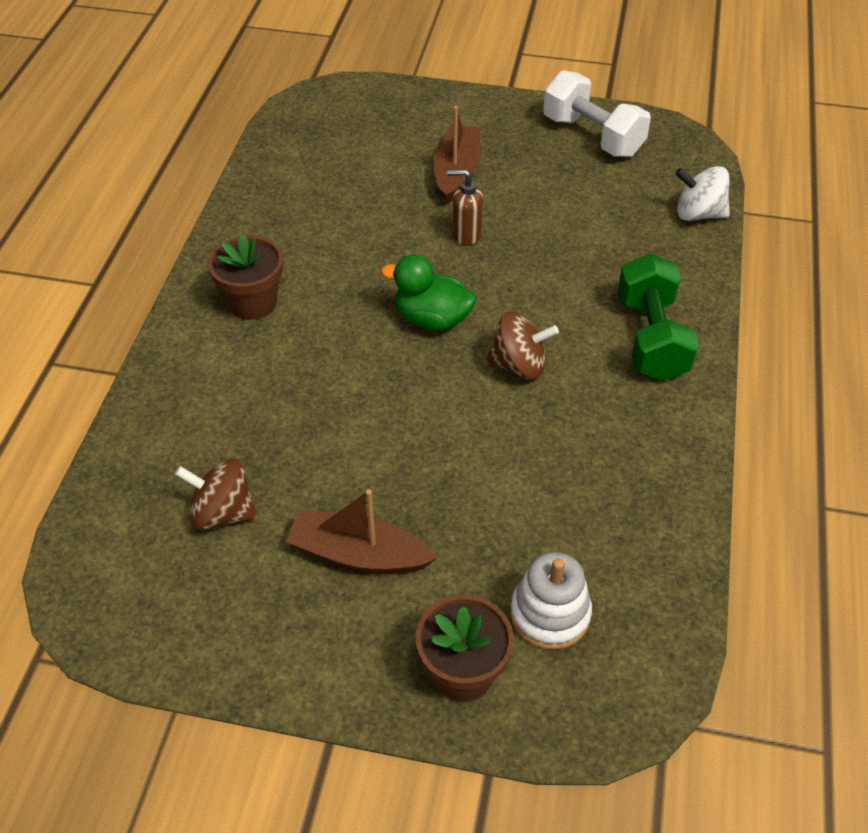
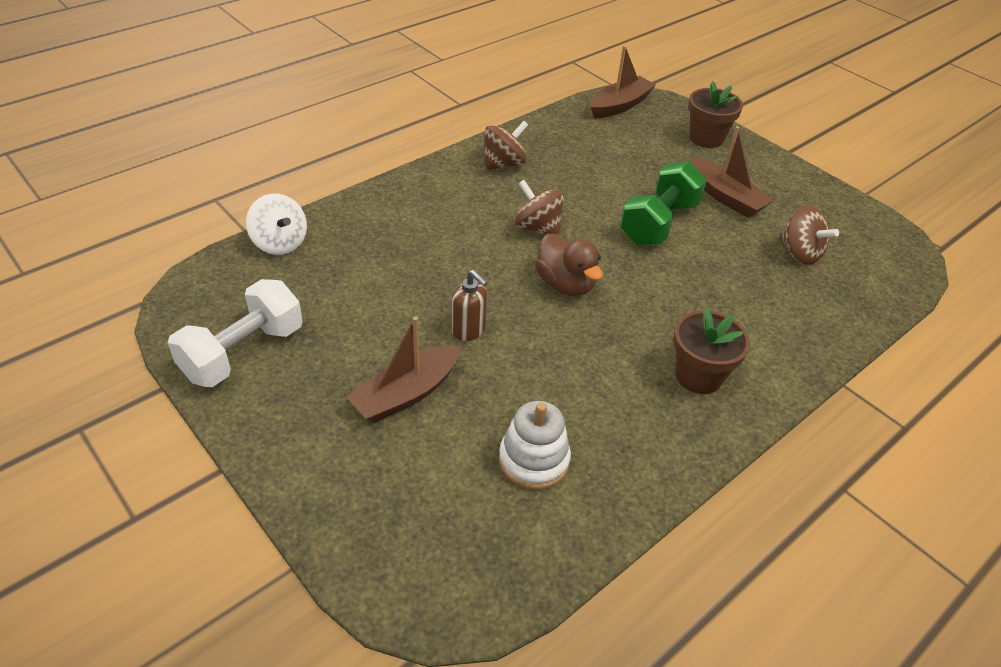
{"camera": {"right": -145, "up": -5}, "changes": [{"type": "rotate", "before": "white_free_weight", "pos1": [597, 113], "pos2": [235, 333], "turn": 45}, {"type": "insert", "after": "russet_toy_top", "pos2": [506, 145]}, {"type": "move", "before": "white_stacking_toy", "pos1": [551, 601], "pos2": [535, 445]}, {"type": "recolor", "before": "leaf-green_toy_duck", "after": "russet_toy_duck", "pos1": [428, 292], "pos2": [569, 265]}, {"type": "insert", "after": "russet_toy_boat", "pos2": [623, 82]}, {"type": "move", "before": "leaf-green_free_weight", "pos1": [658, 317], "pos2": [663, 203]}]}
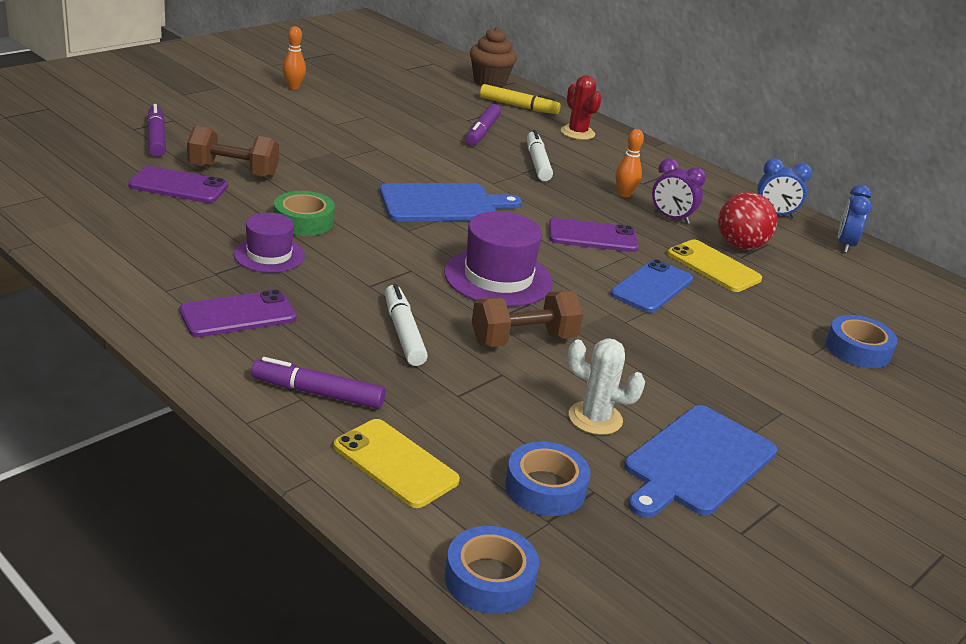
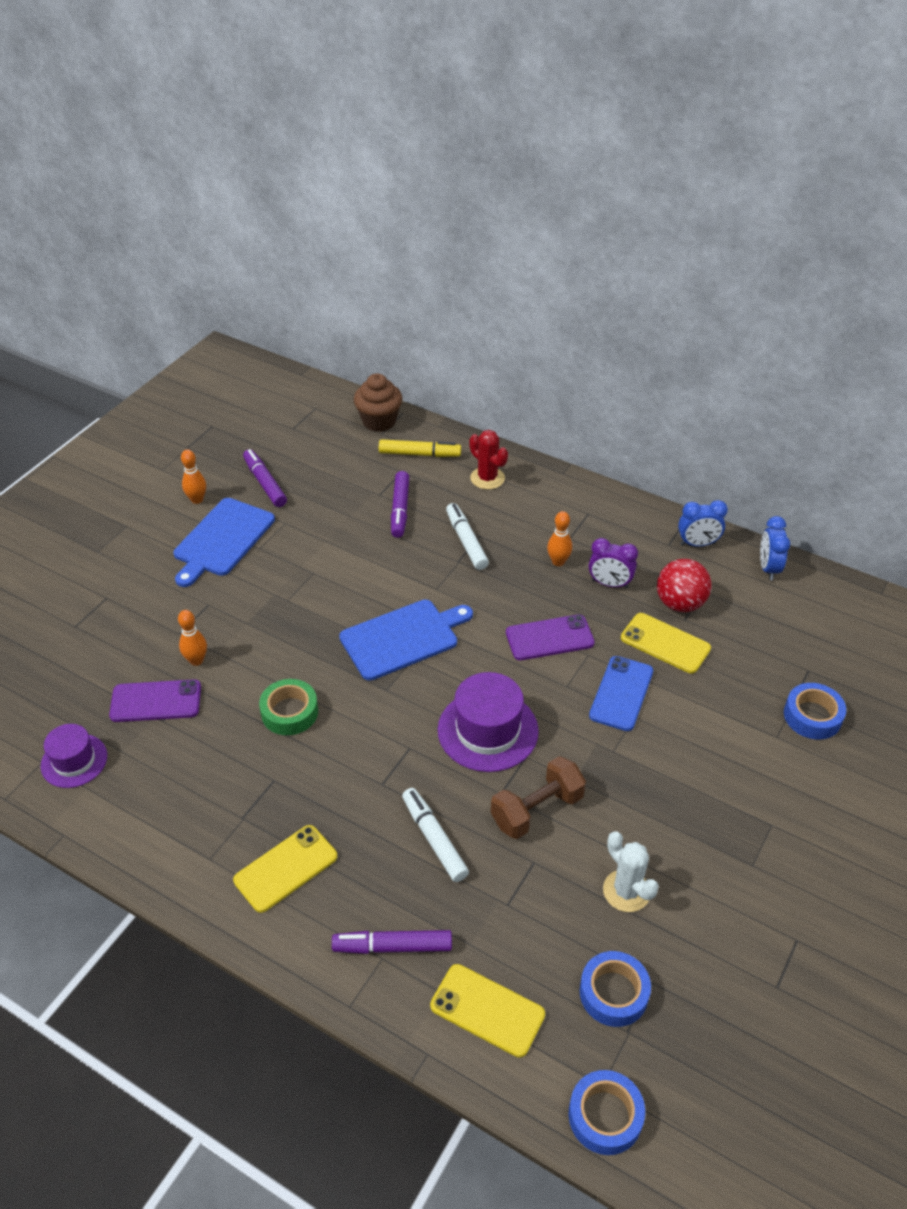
{"camera": {"right": -10, "up": 15}, "changes": [{"type": "move", "before": "violet_hat", "pos1": [269, 243], "pos2": [74, 756]}, {"type": "move", "before": "cobalt_cutting_board", "pos1": [700, 461], "pos2": [224, 542]}, {"type": "replace", "before": "russet_free_weight", "after": "orange_bowling_pin", "pos1": [233, 152], "pos2": [192, 638]}, {"type": "recolor", "before": "violet_mobile_phone", "after": "bright_yellow_mobile_phone", "pos1": [238, 313], "pos2": [285, 869]}, {"type": "move", "before": "violet_felt_pen", "pos1": [156, 130], "pos2": [265, 478]}, {"type": "rotate", "before": "white_cactus", "pos1": [606, 386], "pos2": [631, 871], "turn": 45}]}
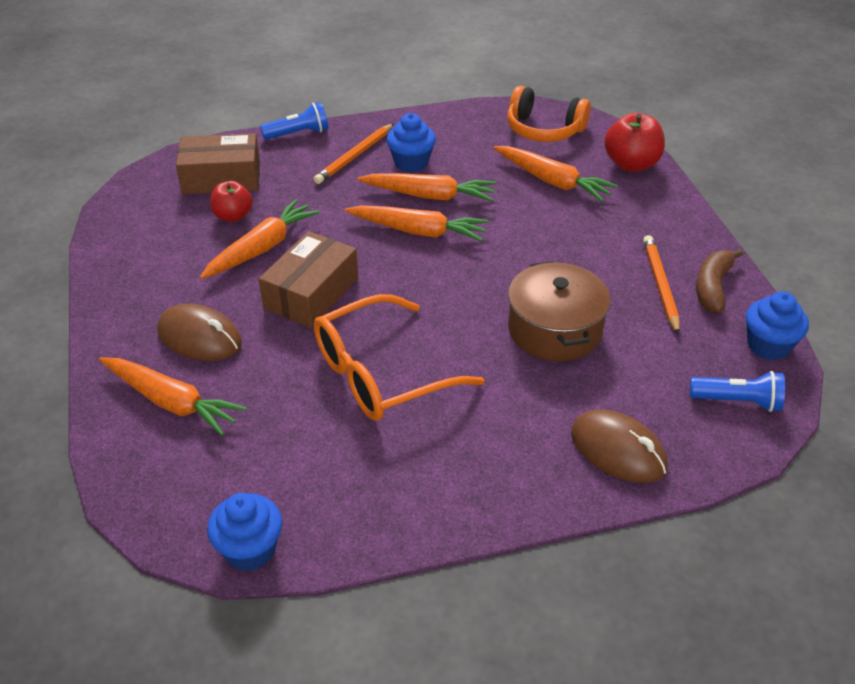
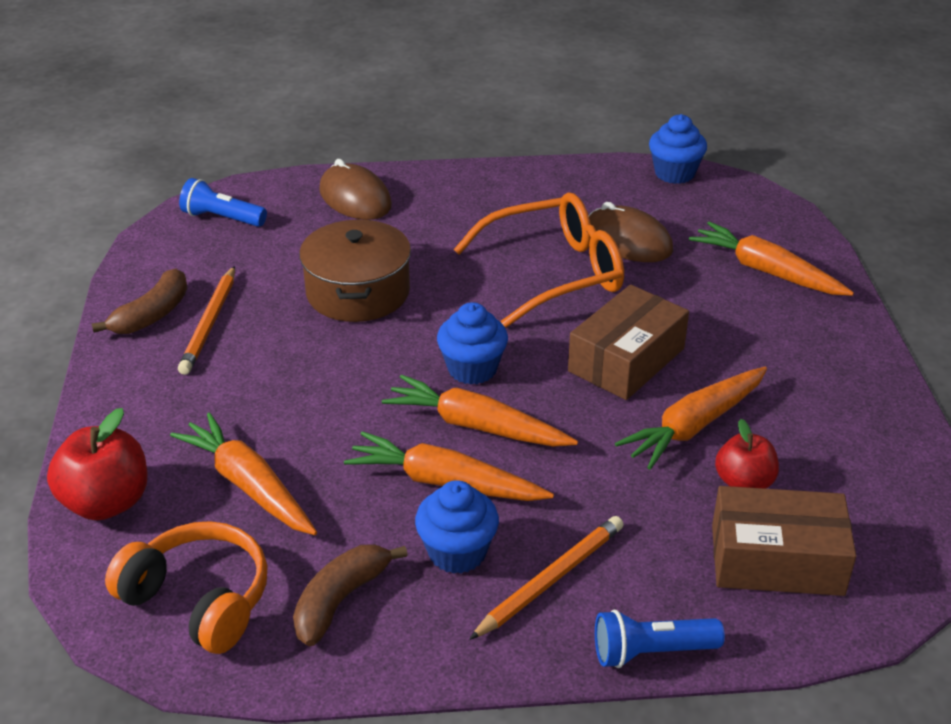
{"camera": {"right": -170, "up": -5}, "changes": [{"type": "insert", "after": "russet_toy_banana", "pos2": [350, 595]}, {"type": "move", "before": "cobalt_muffin", "pos1": [777, 325], "pos2": [472, 343]}, {"type": "move", "before": "russet_mouse", "pos1": [199, 332], "pos2": [631, 232]}]}
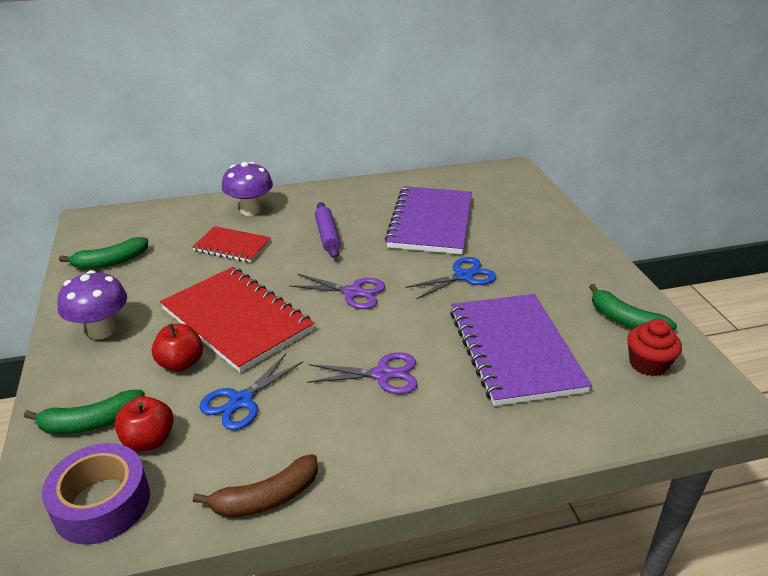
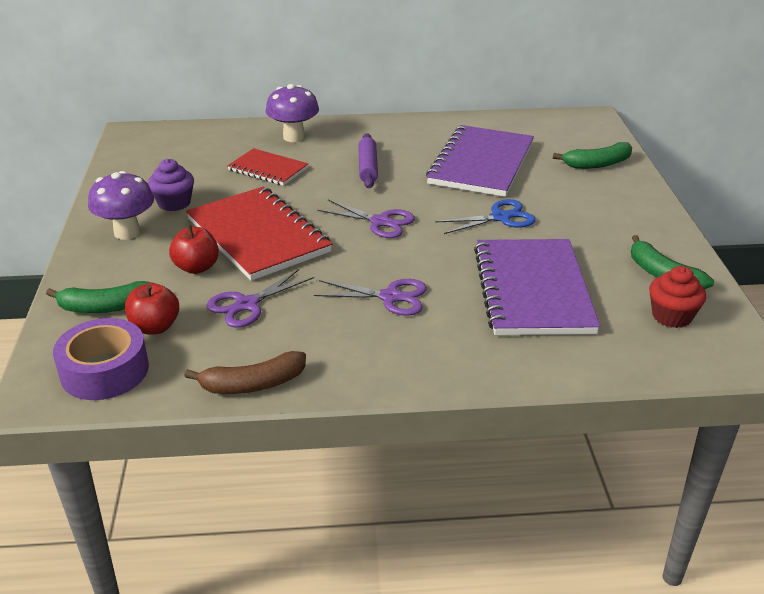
{"camera": {"right": 10, "up": 0}, "changes": [{"type": "insert", "after": "violet_muffin", "pos2": [171, 185]}, {"type": "recolor", "before": "cobalt_scissors", "after": "violet_scissors", "pos1": [251, 392], "pos2": [260, 298]}, {"type": "move", "before": "leaf-green_toy_banana", "pos1": [103, 253], "pos2": [592, 155]}]}
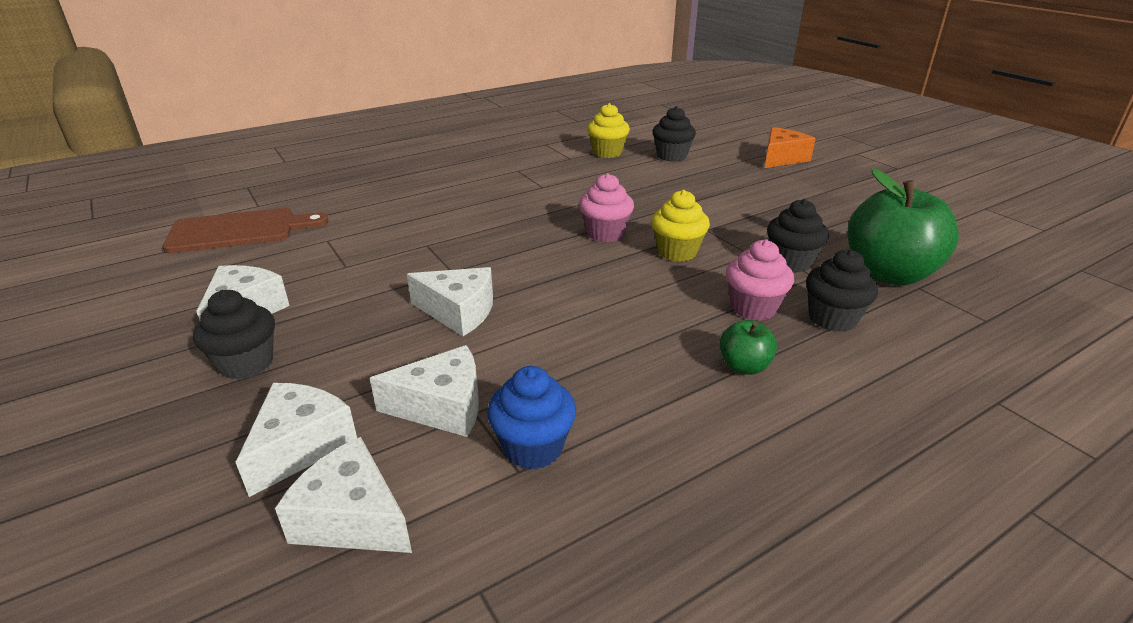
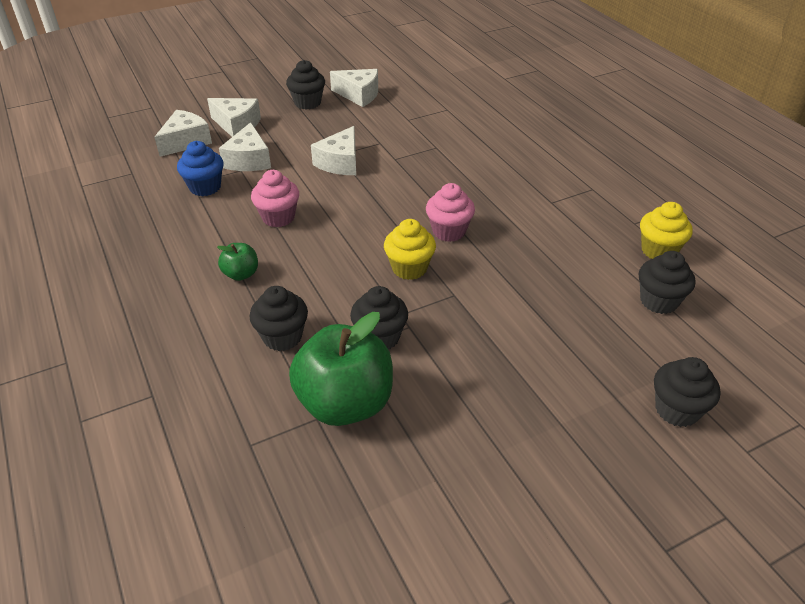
{"camera": {"right": 95, "up": 10}, "changes": [{"type": "move", "before": "rose-pink_muffin", "pos1": [760, 280], "pos2": [275, 198]}, {"type": "replace", "before": "orange_cheese_wedge", "after": "ebony_muffin", "pos1": [790, 147], "pos2": [687, 392]}, {"type": "delete", "before": "russet_cutting_board", "pos1": [245, 230]}]}
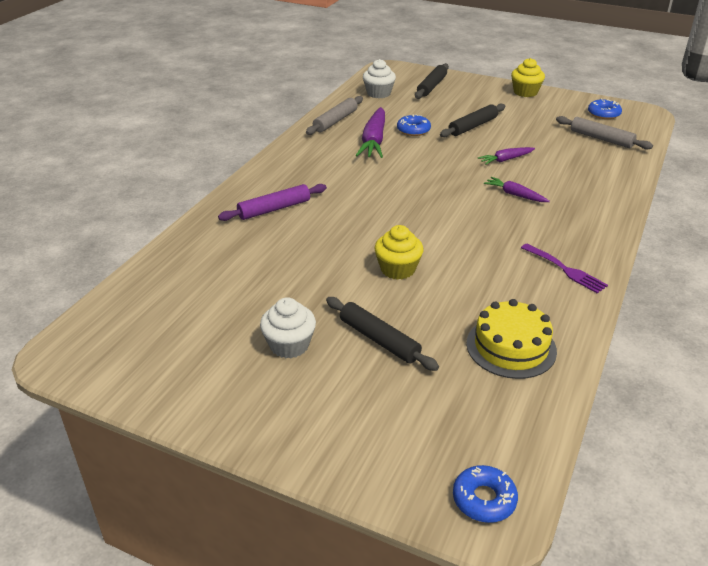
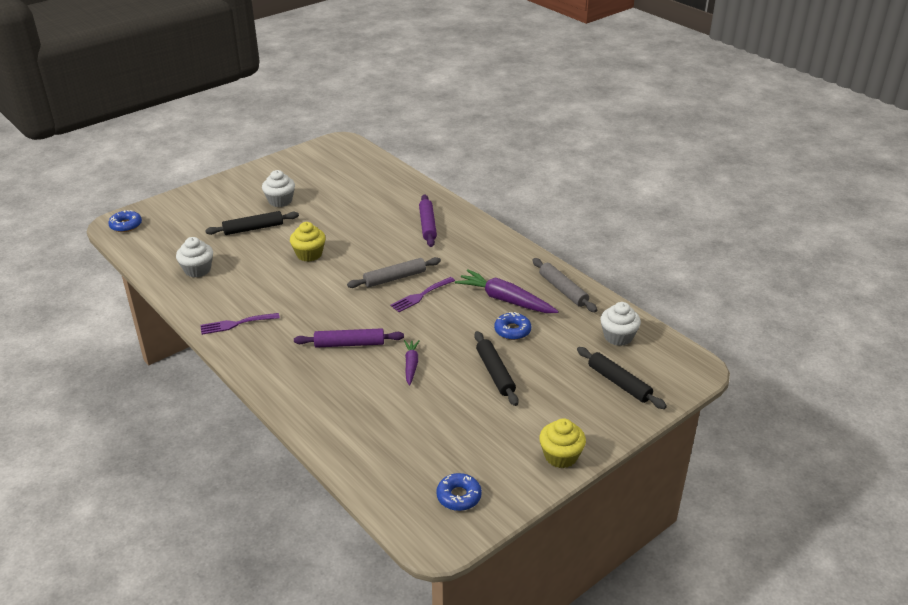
{"camera": {"right": 115, "up": 0}, "changes": [{"type": "replace", "before": "bright_yellow_cake", "after": "white_muffin", "pos1": [511, 339], "pos2": [194, 257]}, {"type": "replace", "before": "violet_carrot", "after": "violet_pastry_roller", "pos1": [517, 189], "pos2": [349, 338]}, {"type": "move", "before": "gray_pastry_roller", "pos1": [604, 133], "pos2": [394, 272]}, {"type": "insert", "after": "violet_fork", "pos2": [422, 294]}]}
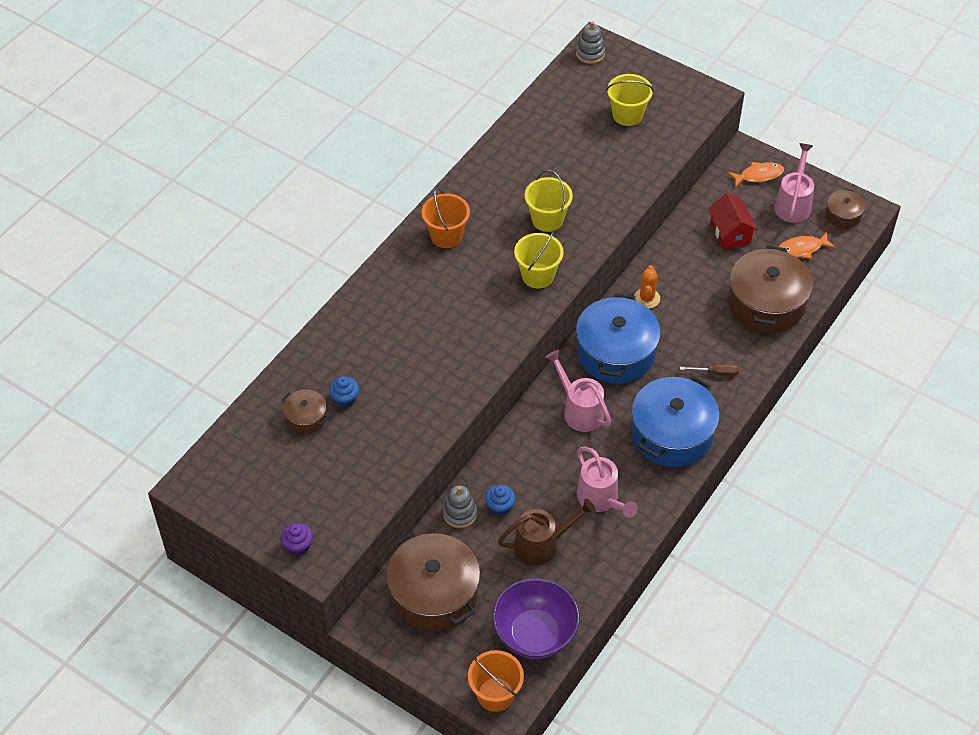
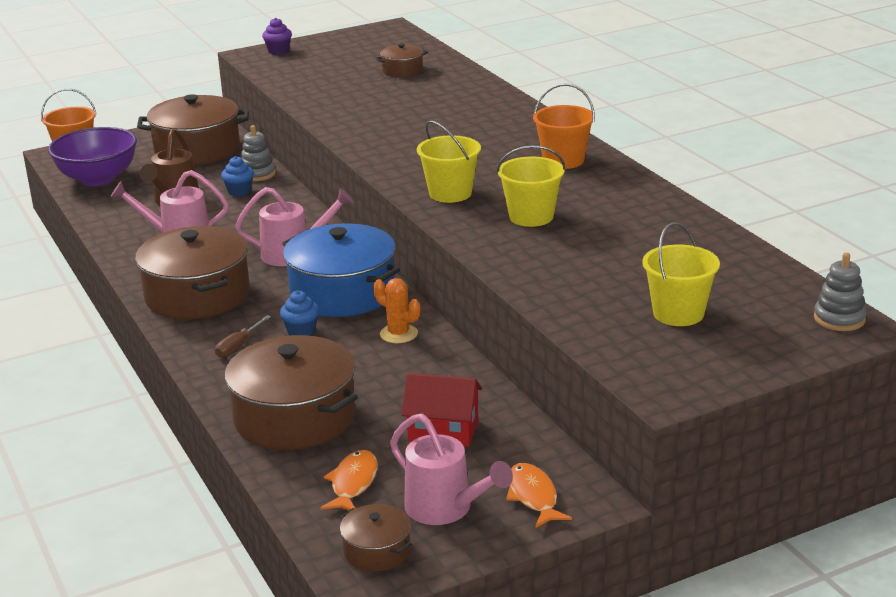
{"camera": {"right": 120, "up": -25}, "changes": [{"type": "recolor", "before": "cobalt_cooking_pot", "after": "russet_cooking_pot", "pos1": [676, 421], "pos2": [192, 272]}, {"type": "move", "before": "cobalt_muffin", "pos1": [344, 392], "pos2": [300, 313]}, {"type": "rotate", "before": "orange_fish_figure", "pos1": [756, 175], "pos2": [539, 495], "turn": 150}]}
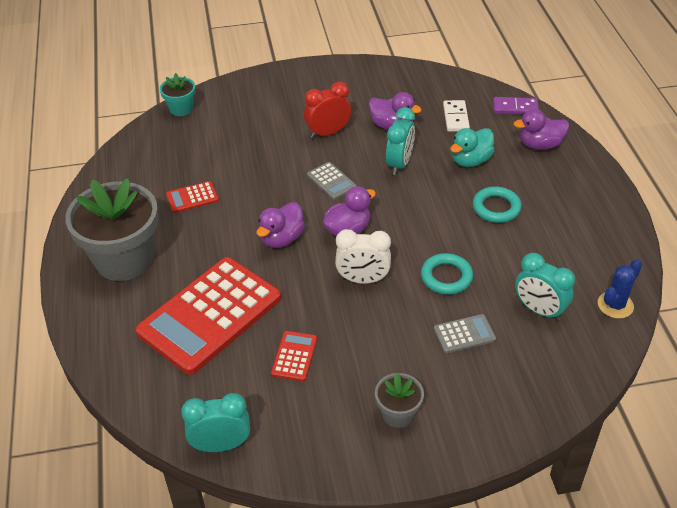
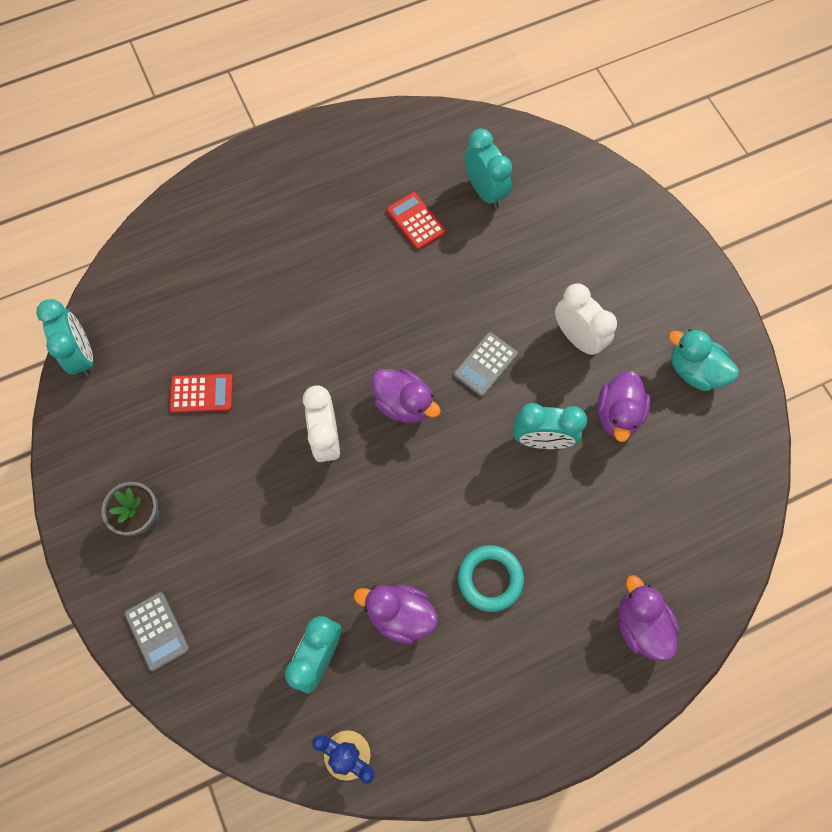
{"camera": {"right": 75, "up": 25}, "changes": [{"type": "move", "before": "gray_adding_machine", "pos1": [465, 333], "pos2": [156, 631]}, {"type": "move", "before": "violet_toy_duck", "pos1": [281, 225], "pos2": [396, 614]}, {"type": "insert", "after": "teal_alarm_clock", "pos2": [488, 169]}, {"type": "recolor", "before": "red_alarm_clock", "after": "white_alarm_clock", "pos1": [327, 110], "pos2": [586, 319]}, {"type": "move", "before": "teal_toy_duck", "pos1": [472, 147], "pos2": [704, 360]}, {"type": "delete", "before": "gray_potted_plant", "pos1": [111, 229]}, {"type": "delete", "before": "red_adding_machine", "pos1": [208, 316]}, {"type": "delete", "before": "teal_potted_plant", "pos1": [177, 94]}, {"type": "delete", "before": "teal_hoop", "pos1": [447, 274]}, {"type": "delete", "before": "white_domino_tile", "pos1": [456, 116]}, {"type": "delete", "before": "violet_domino_tile", "pos1": [516, 106]}]}
